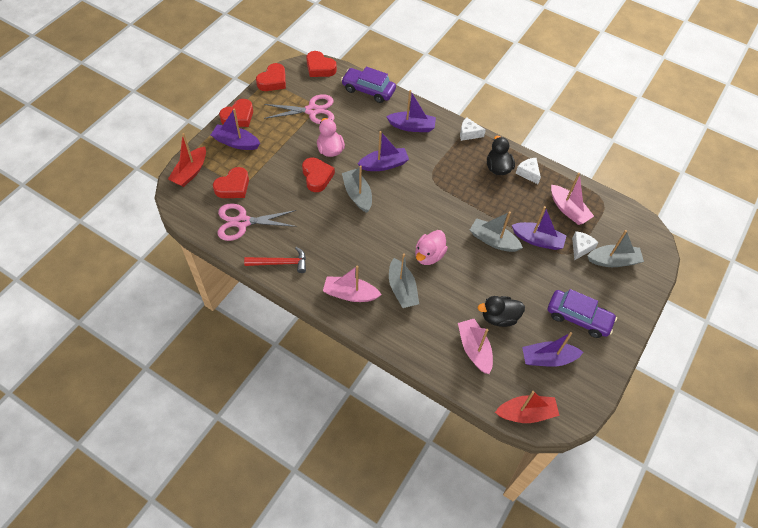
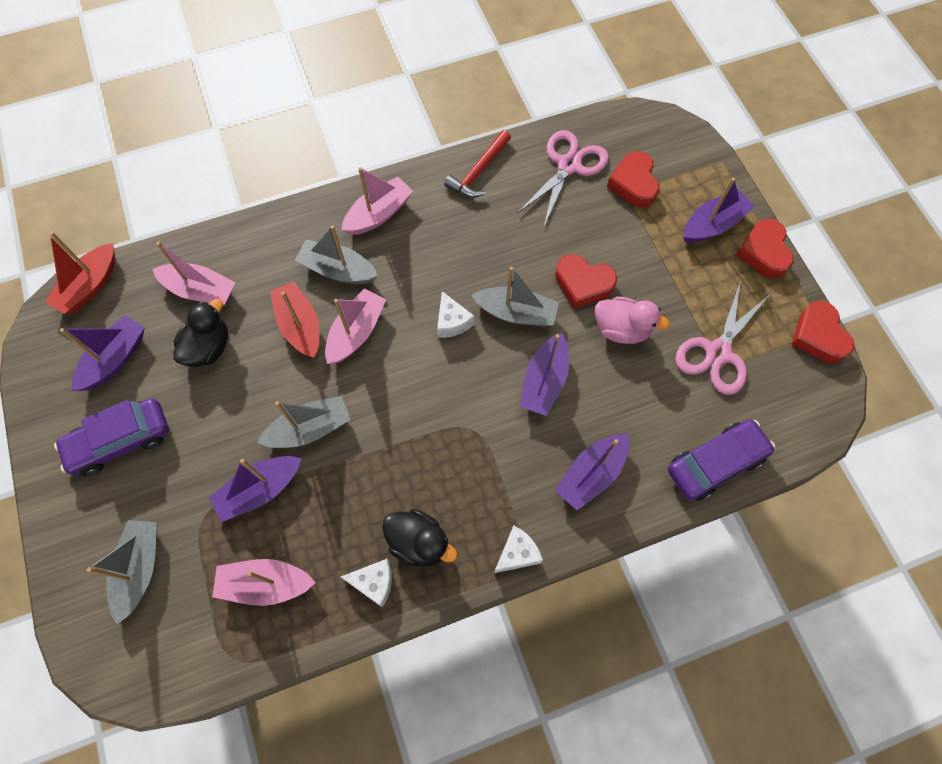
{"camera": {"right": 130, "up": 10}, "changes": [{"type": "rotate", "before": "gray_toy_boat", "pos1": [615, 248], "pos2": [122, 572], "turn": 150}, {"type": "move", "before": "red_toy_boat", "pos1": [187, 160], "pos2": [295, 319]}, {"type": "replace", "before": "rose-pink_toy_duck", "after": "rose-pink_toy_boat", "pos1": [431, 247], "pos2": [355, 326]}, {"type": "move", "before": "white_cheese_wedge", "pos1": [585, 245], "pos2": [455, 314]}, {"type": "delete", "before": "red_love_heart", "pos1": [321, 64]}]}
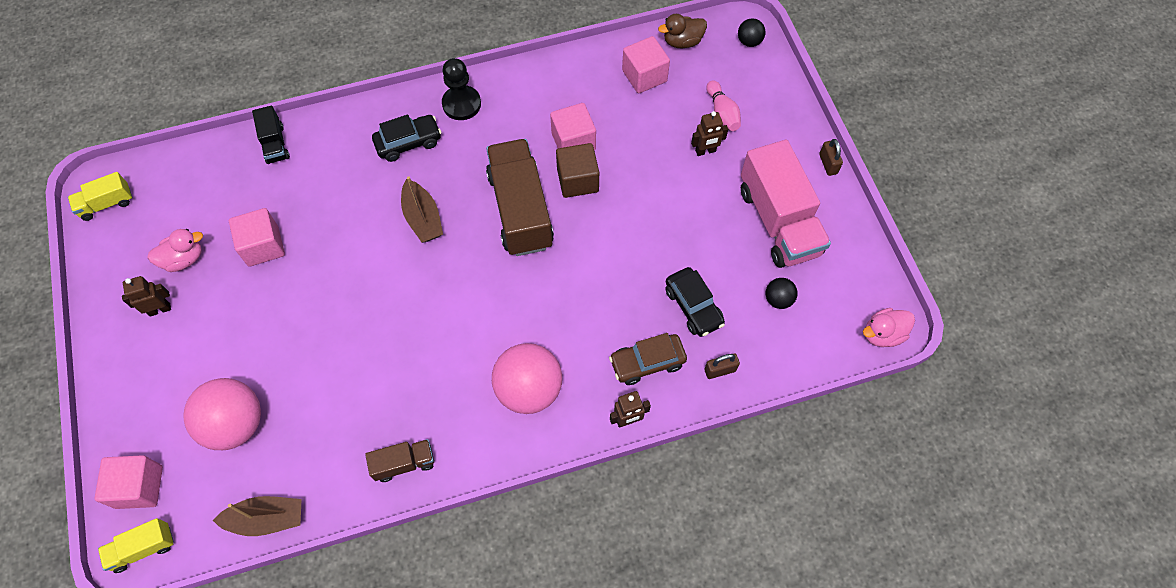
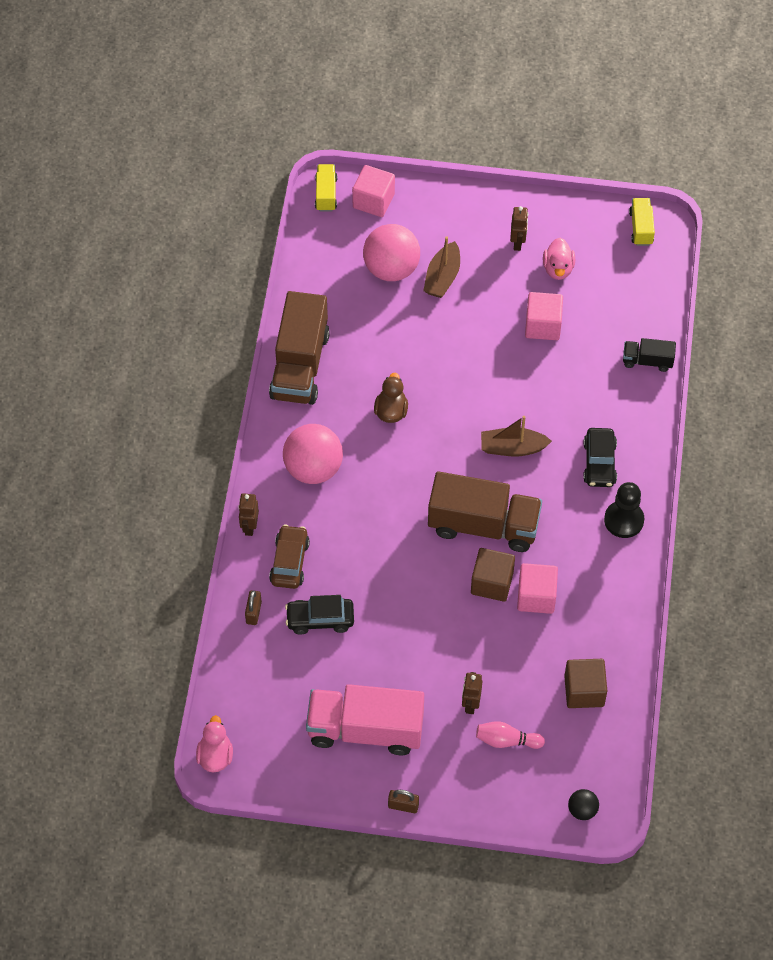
{"camera": {"right": 115, "up": -5}, "changes": [{"type": "resize", "before": "russet_truck", "pos1": [399, 460], "pos2": [299, 348], "scale": 2.06}, {"type": "move", "before": "russet_toy_duck", "pos1": [682, 31], "pos2": [391, 398]}, {"type": "move", "before": "russet_toy_boat", "pos1": [257, 516], "pos2": [441, 267]}, {"type": "recolor", "before": "rose-pink_solid_cube", "after": "russet_solid_cube", "pos1": [646, 65], "pos2": [585, 683]}, {"type": "delete", "before": "ebony_play_ball", "pos1": [782, 293]}]}
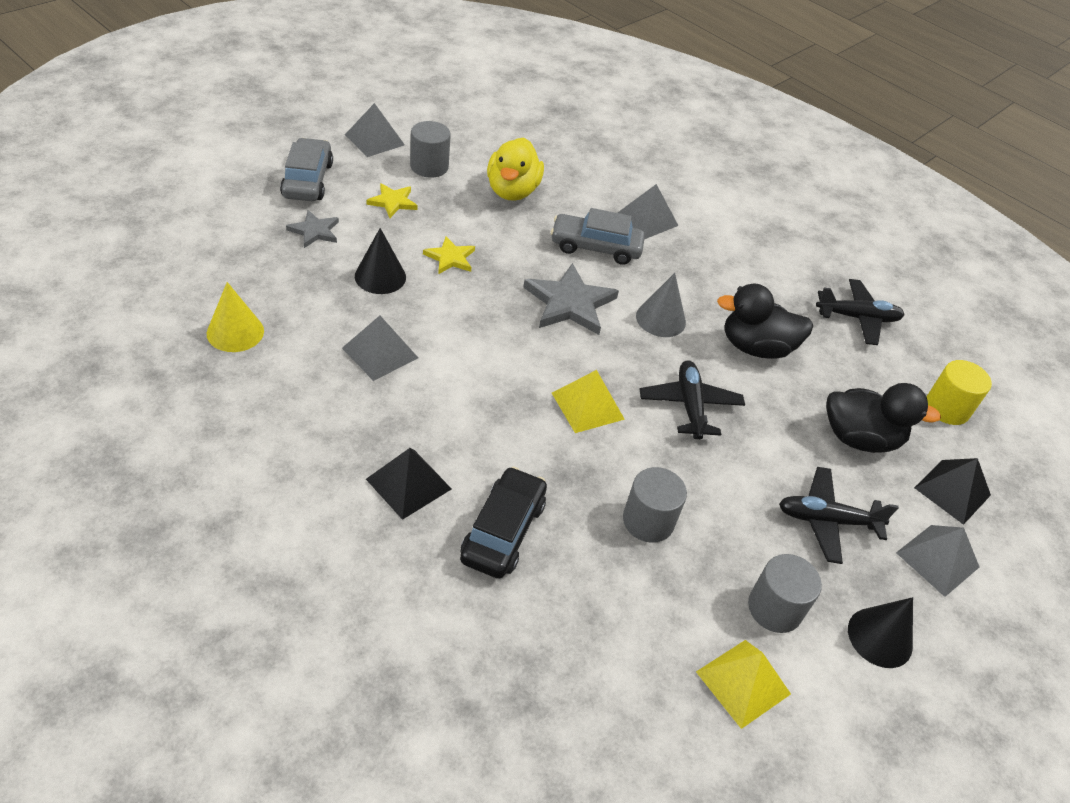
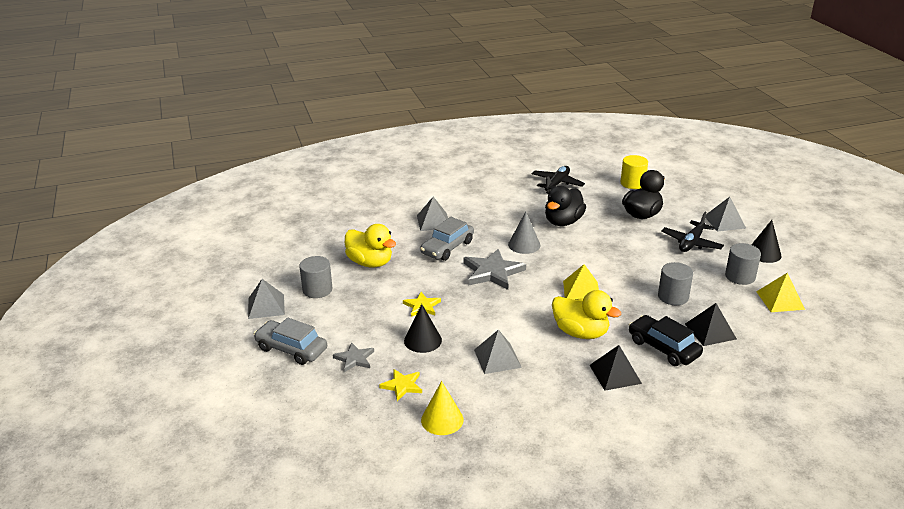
{"camera": {"right": -55, "up": -15}, "changes": [{"type": "move", "before": "bright_yellow_star_shape", "pos1": [392, 200], "pos2": [400, 385]}, {"type": "insert", "after": "bright_yellow_toy_duck", "pos2": [586, 314]}, {"type": "move", "before": "ebony_pyramid", "pos1": [952, 491], "pos2": [711, 324]}, {"type": "delete", "before": "ebony_plane", "pos1": [692, 399]}]}
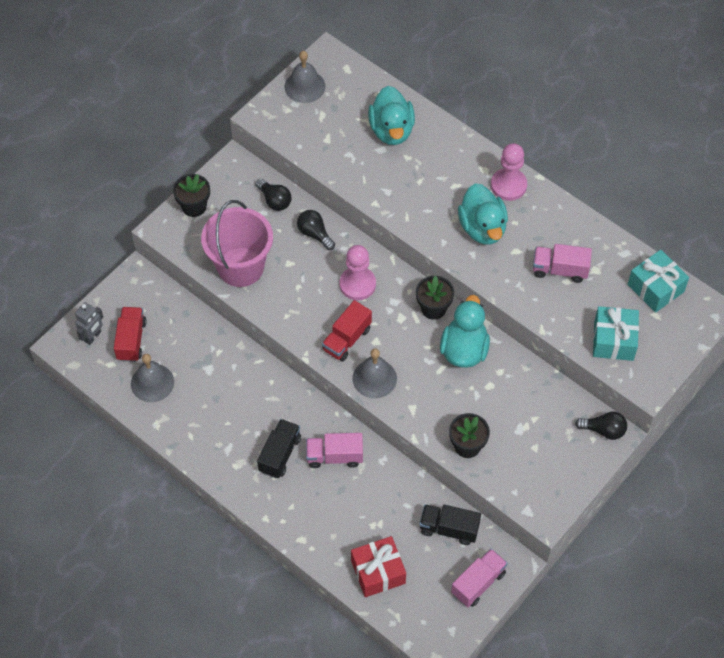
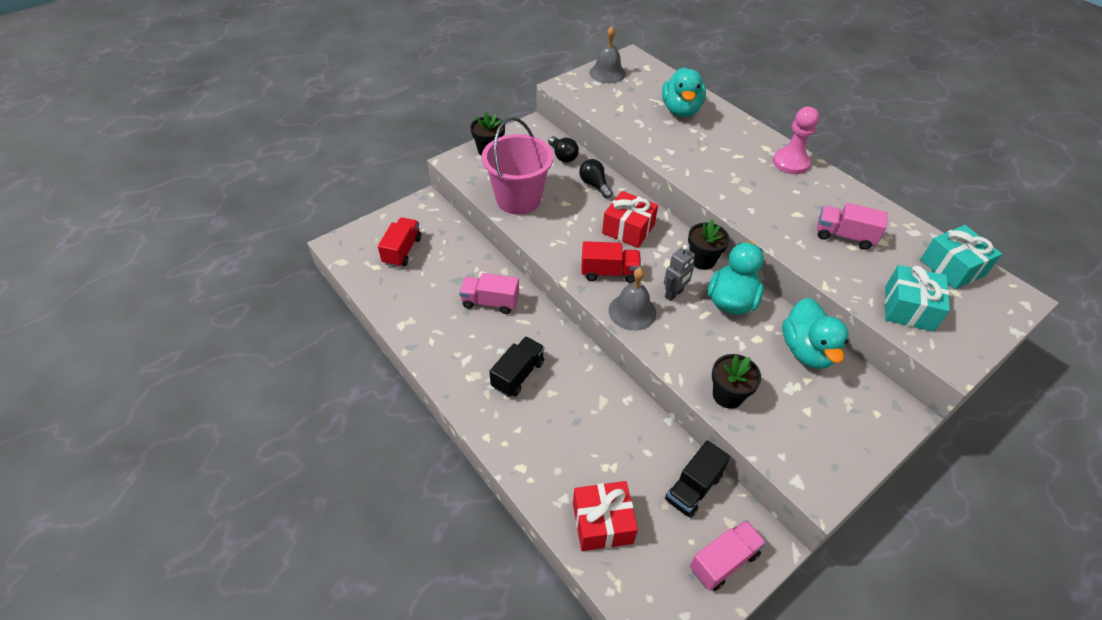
{"camera": {"right": 10, "up": -10}, "changes": [{"type": "move", "before": "rose-pink_truck", "pos1": [334, 450], "pos2": [489, 293]}, {"type": "rotate", "before": "red_truck", "pos1": [347, 331], "pos2": [611, 262], "turn": -135}, {"type": "replace", "before": "rose-pink_chess_pawn", "after": "red_wrapped_gift", "pos1": [357, 272], "pos2": [630, 219]}, {"type": "move", "before": "gray_robot_figure", "pos1": [89, 323], "pos2": [679, 273]}, {"type": "rotate", "before": "ebony_truck", "pos1": [450, 524], "pos2": [697, 479], "turn": -75}, {"type": "move", "before": "teal_toy_duck", "pos1": [483, 214], "pos2": [815, 333]}, {"type": "delete", "before": "gray_hand_bell", "pos1": [152, 378]}, {"type": "delete", "before": "ebony_lightbulb", "pos1": [601, 425]}]}
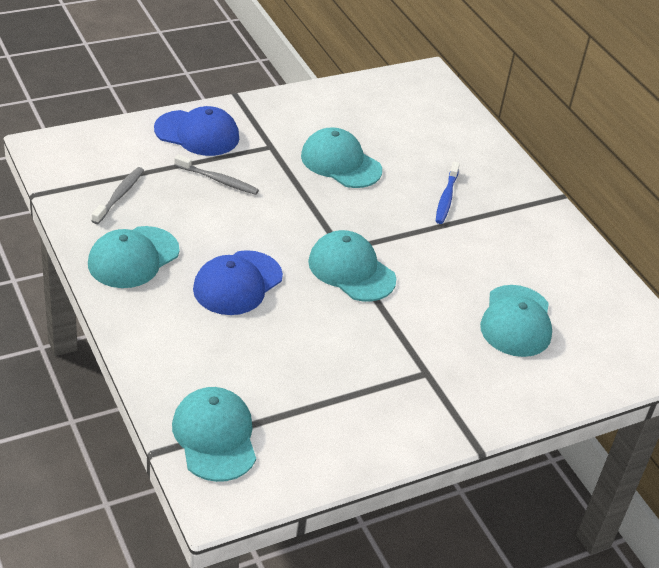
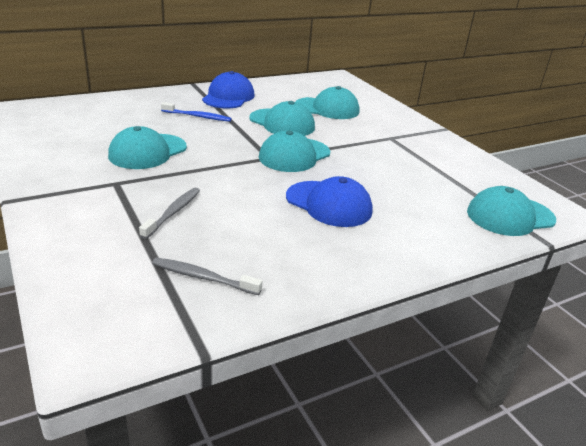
{"camera": {"right": -90, "up": -10}, "changes": [{"type": "move", "before": "cobalt_peaked_cap", "pos1": [196, 131], "pos2": [228, 89]}, {"type": "move", "before": "teal_peaked_cap", "pos1": [133, 257], "pos2": [282, 118]}]}
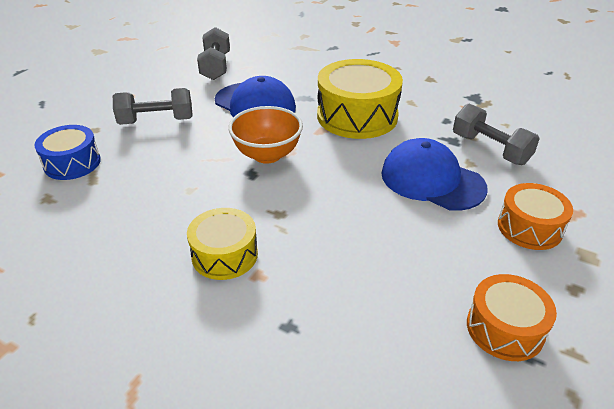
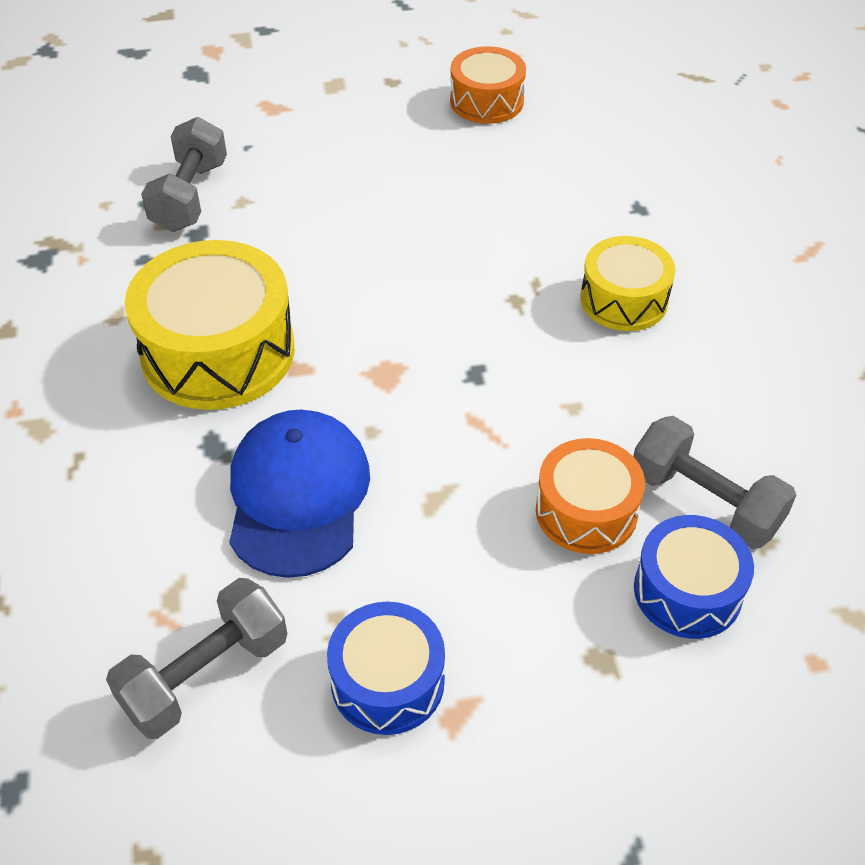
{"camera": {"right": -130, "up": 10}, "changes": [{"type": "insert", "after": "cobalt_toy_drum", "pos2": [386, 668]}, {"type": "move", "before": "orange_toy_drum", "pos1": [535, 216], "pos2": [590, 496]}, {"type": "move", "before": "gray_free_weight", "pos1": [153, 106], "pos2": [714, 482]}, {"type": "delete", "before": "orange_bowl", "pos1": [265, 135]}, {"type": "delete", "before": "cobalt_peaked_cap", "pos1": [434, 174]}]}
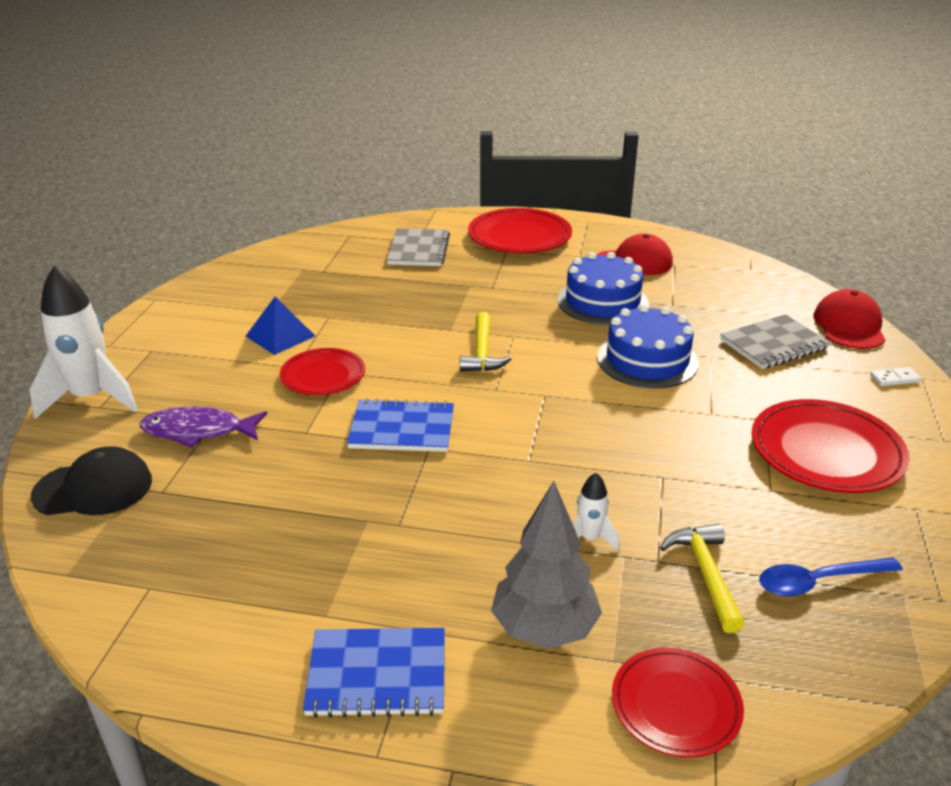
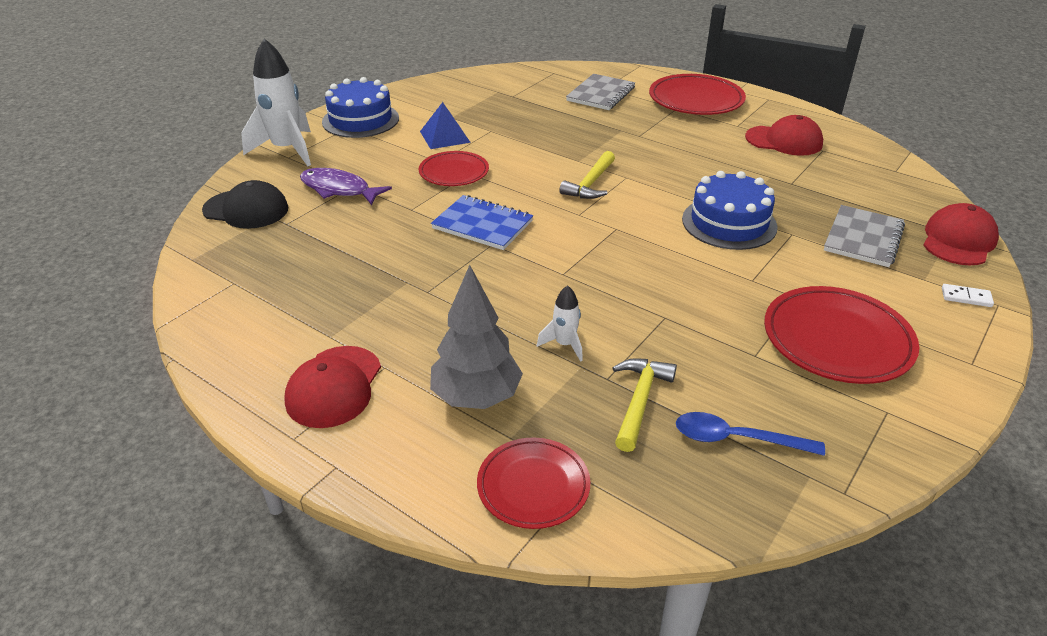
{"camera": {"right": 25, "up": 5}, "changes": [{"type": "replace", "before": "cobalt_notepad", "after": "red_peaked_cap", "pos1": [374, 673], "pos2": [332, 387]}, {"type": "move", "before": "cobalt_cake", "pos1": [603, 288], "pos2": [360, 107]}, {"type": "rotate", "before": "gray_notepad", "pos1": [775, 341], "pos2": [864, 236], "turn": -60}]}
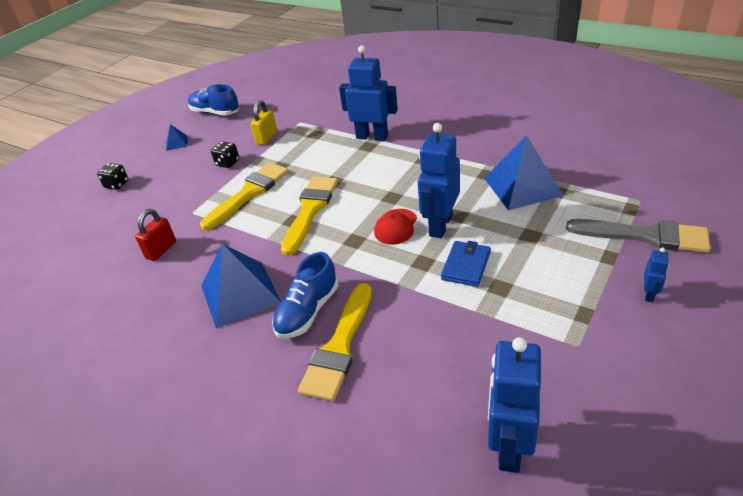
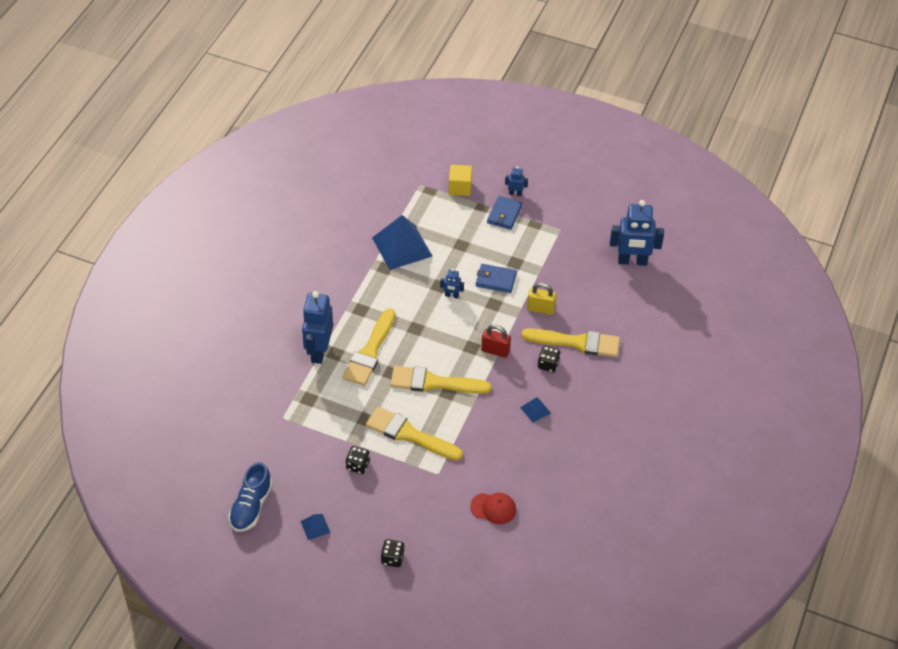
{"camera": {"right": -105, "up": 10}, "changes": [{"type": "insert", "after": "bright_yellow_brush", "pos2": [369, 347]}, {"type": "resize", "before": "cobalt_robot_figure", "pos1": [439, 180], "pos2": [452, 284], "scale": 0.46}, {"type": "replace", "before": "gray_brush", "after": "bright_yellow_solid_cube", "pos1": [638, 236], "pos2": [460, 180]}, {"type": "move", "before": "red_peaked_cap", "pos1": [395, 227], "pos2": [493, 508]}, {"type": "move", "before": "red_lock", "pos1": [155, 235], "pos2": [496, 341]}, {"type": "insert", "after": "cobalt_billfold", "pos2": [504, 213]}, {"type": "resize", "before": "cobalt_pyramid", "pos1": [241, 286], "pos2": [535, 410], "scale": 0.45}, {"type": "move", "before": "bright_yellow_lock", "pos1": [264, 122], "pos2": [541, 299]}, {"type": "replace", "before": "cobalt_lace-up_shoe", "after": "ebony_die", "pos1": [305, 295], "pos2": [549, 359]}]}
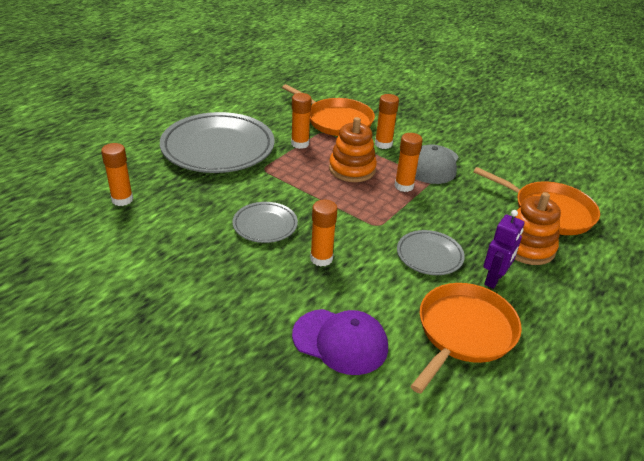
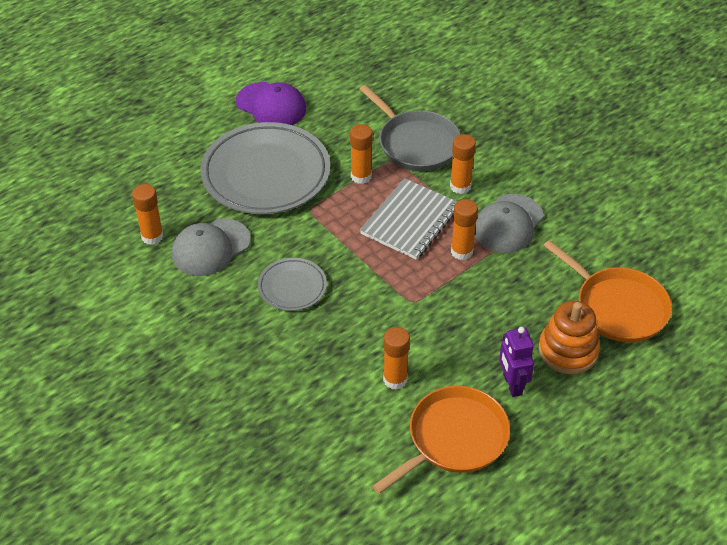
{"camera": {"right": 15, "up": 10}, "changes": [{"type": "insert", "after": "gray_peaked_cap", "pos2": [211, 247]}, {"type": "move", "before": "violet_peaked_cap", "pos1": [340, 342], "pos2": [271, 103]}, {"type": "recolor", "before": "orange_frying_pan", "after": "gray_frying_pan", "pos1": [328, 110], "pos2": [410, 128]}, {"type": "replace", "before": "orange_stacking_toy", "after": "gray_notepad", "pos1": [353, 149], "pos2": [409, 219]}, {"type": "move", "before": "orange_glue_stick", "pos1": [324, 233], "pos2": [396, 358]}, {"type": "rotate", "before": "violet_robot_figure", "pos1": [503, 249], "pos2": [516, 362], "turn": 120}, {"type": "delete", "before": "gray_dinner_plate", "pos1": [431, 252]}]}
